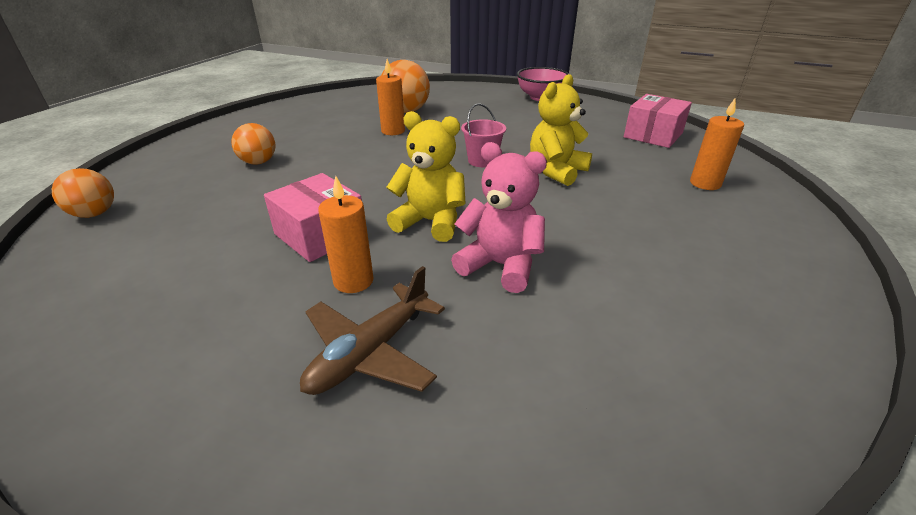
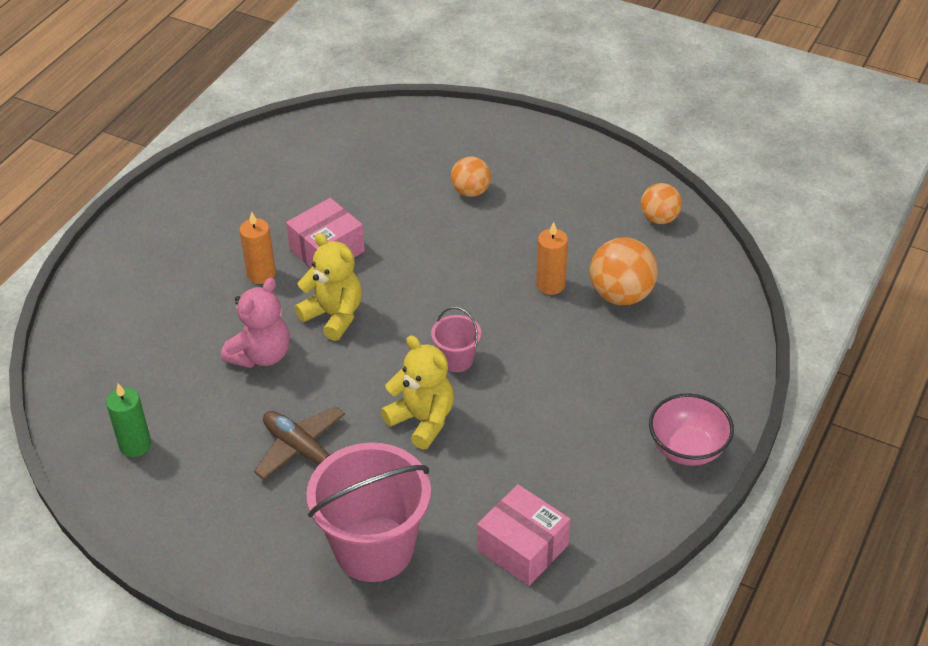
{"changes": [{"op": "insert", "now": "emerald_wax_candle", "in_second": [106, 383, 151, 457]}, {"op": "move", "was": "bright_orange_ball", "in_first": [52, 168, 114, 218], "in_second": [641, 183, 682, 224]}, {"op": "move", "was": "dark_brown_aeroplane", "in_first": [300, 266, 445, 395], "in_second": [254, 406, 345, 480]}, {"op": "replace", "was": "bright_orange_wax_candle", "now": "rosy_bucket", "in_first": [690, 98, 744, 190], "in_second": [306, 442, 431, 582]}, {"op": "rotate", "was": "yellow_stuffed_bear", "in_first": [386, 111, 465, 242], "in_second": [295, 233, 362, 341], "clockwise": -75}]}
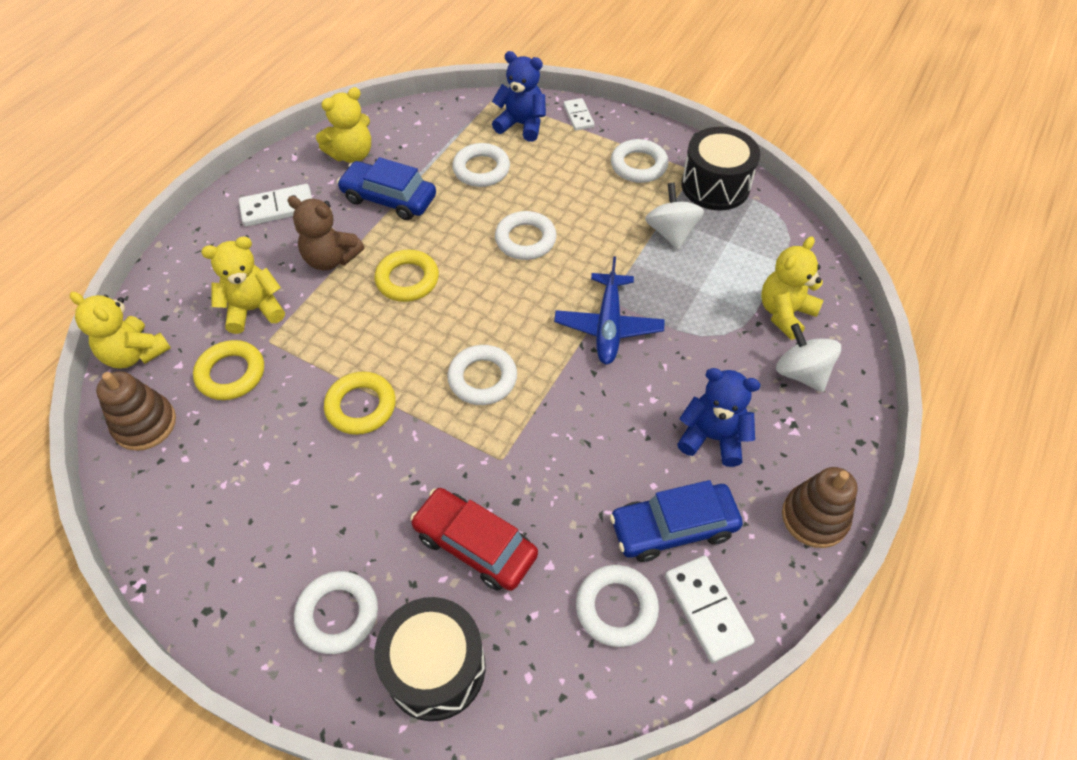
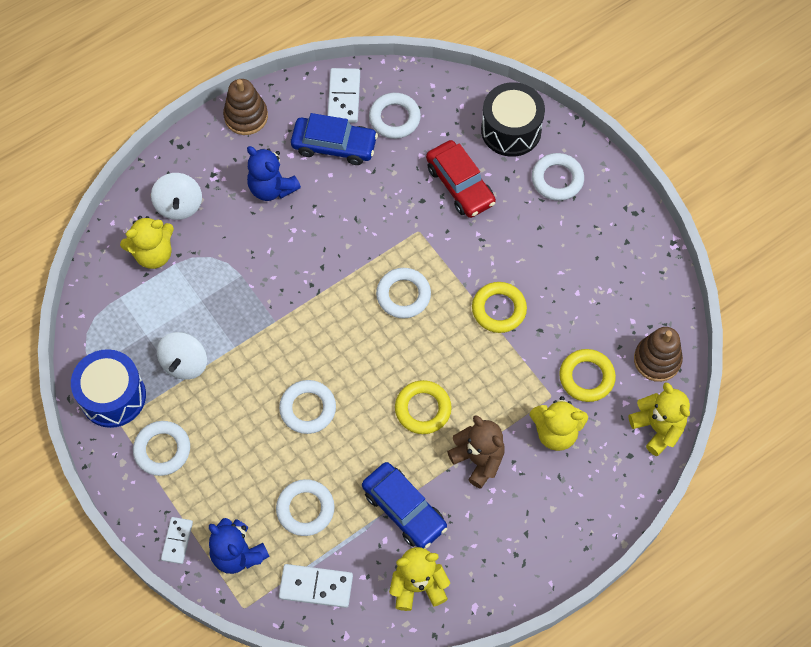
{"changes": [{"op": "delete", "was": "cobalt_aeroplane", "in_first": [554, 256, 665, 365]}, {"op": "move", "was": "pure_white_domino", "in_first": [239, 184, 312, 226], "in_second": [279, 564, 353, 608]}, {"op": "recolor", "was": "black_drum", "now": "cobalt_drum", "in_first": [682, 127, 760, 211], "in_second": [71, 349, 146, 428]}]}
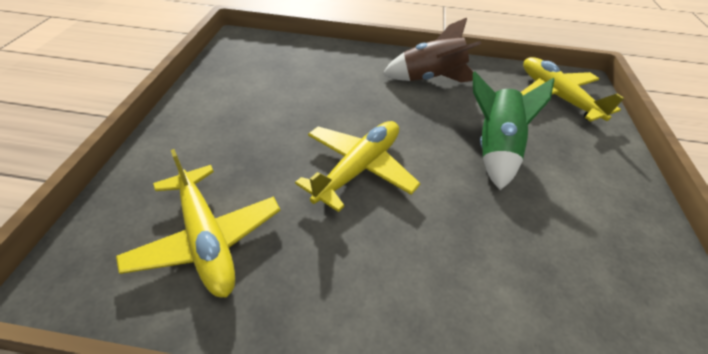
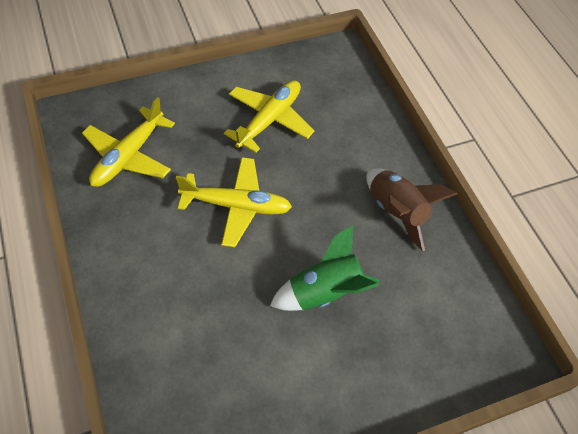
{"changes": [{"op": "move", "was": "yellow_aeroplane", "in_first": [521, 57, 624, 122], "in_second": [224, 80, 314, 153]}]}
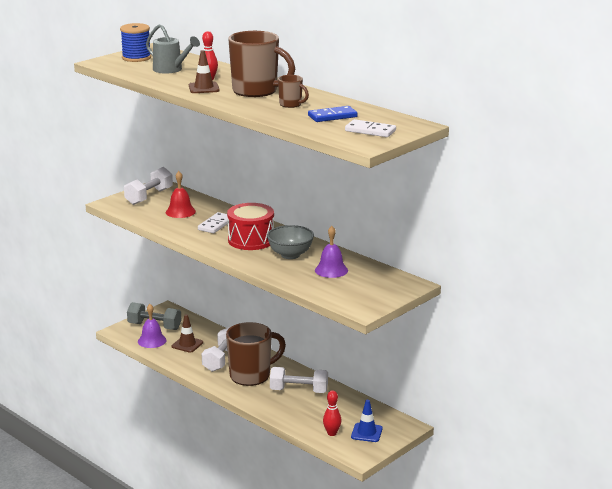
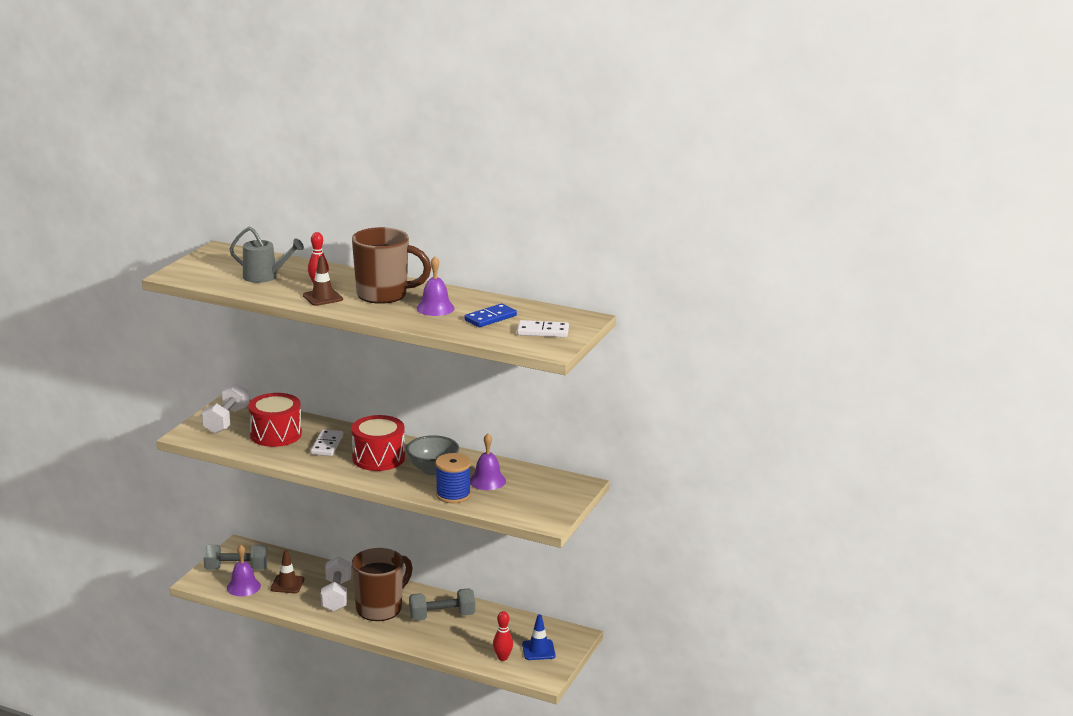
{"changes": [{"op": "move", "was": "cobalt_reel_of_thread", "in_first": [120, 23, 151, 62], "in_second": [435, 453, 471, 503]}, {"op": "replace", "was": "red_bell", "now": "red_drum", "in_first": [166, 171, 196, 218], "in_second": [248, 393, 302, 447]}, {"op": "replace", "was": "dark_brown_coffee_mug", "now": "purple_bell", "in_first": [278, 75, 309, 108], "in_second": [416, 256, 455, 316]}, {"op": "recolor", "was": "pure_white_dumbbell", "now": "ash-grey_dumbbell", "in_first": [270, 367, 328, 393], "in_second": [409, 588, 475, 621]}]}
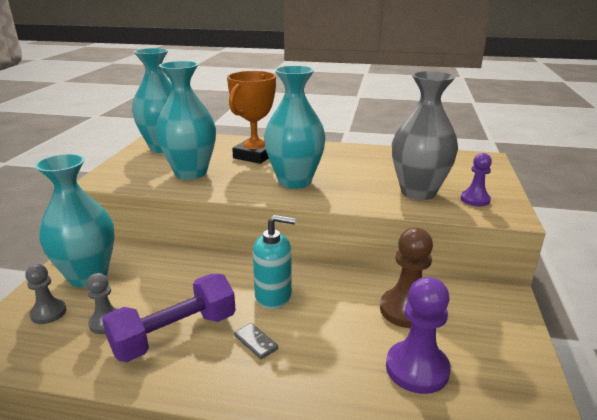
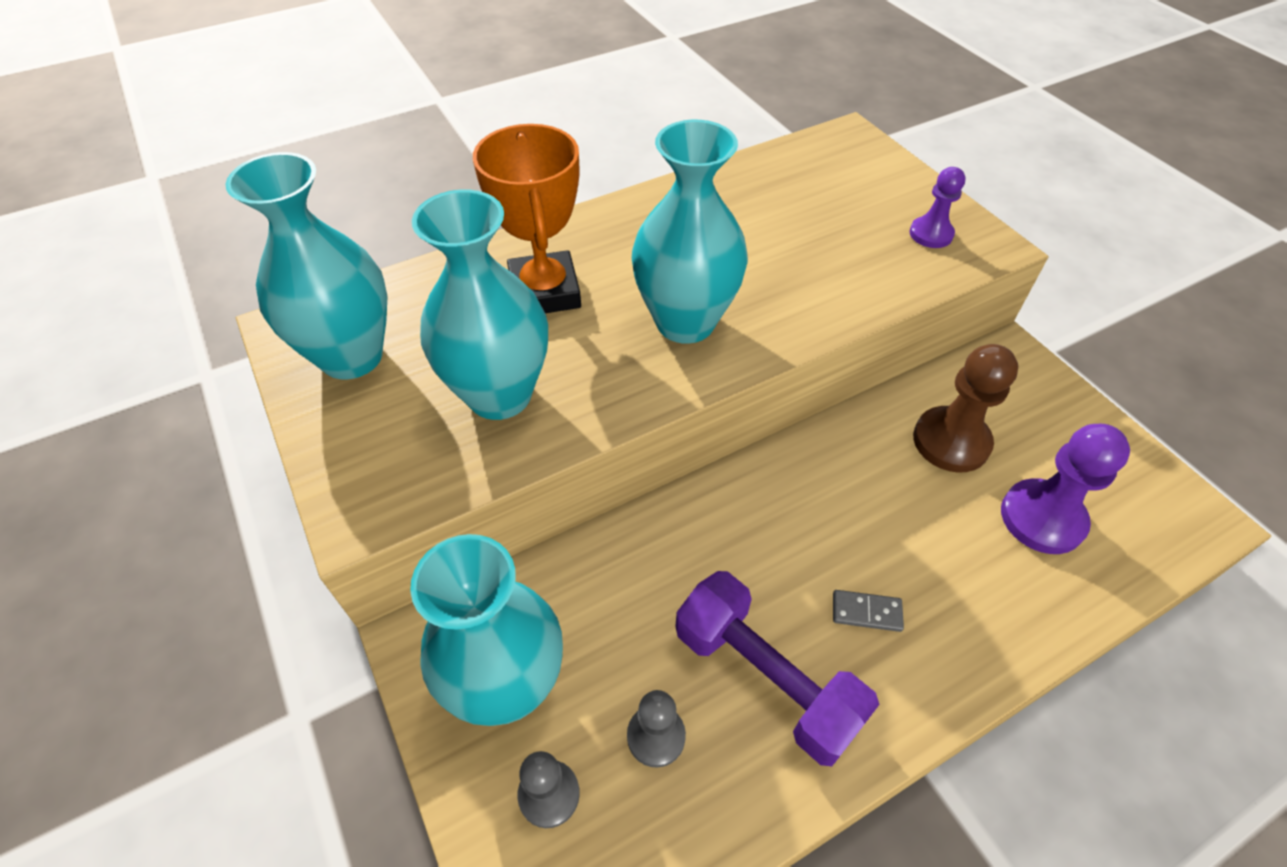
{"changes": [{"op": "delete", "was": "turquoise_soap_pump", "in_first": [253, 215, 296, 309]}, {"op": "delete", "was": "ash-grey_flower_vase", "in_first": [392, 71, 458, 200]}, {"op": "rotate", "was": "purple_dumbbell", "in_first": [102, 274, 236, 362], "in_second": [675, 571, 880, 766], "clockwise": -60}]}
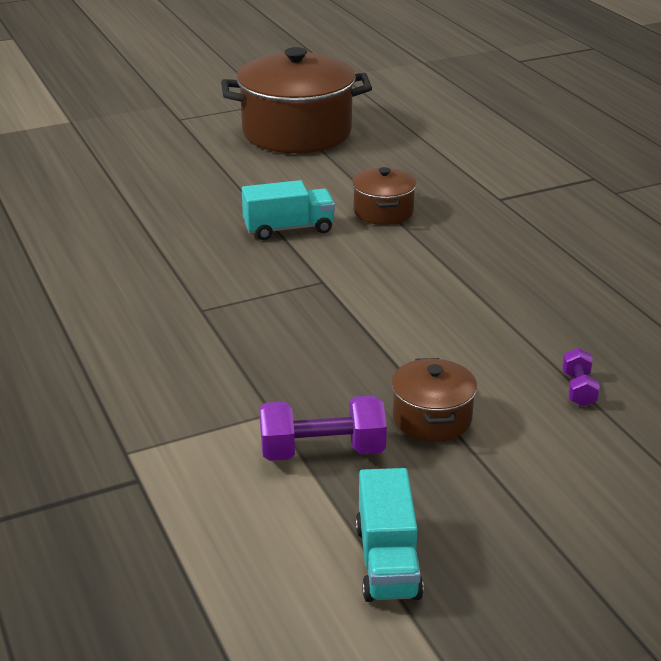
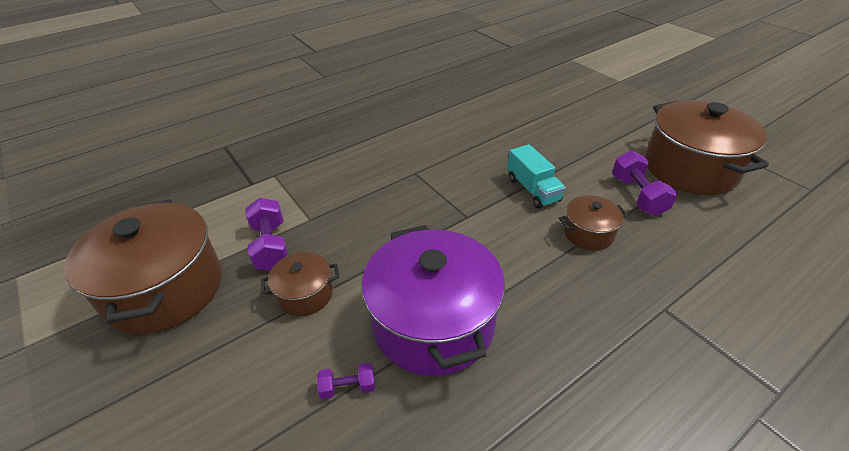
{"changes": [{"op": "insert", "now": "purple_pot", "in_second": [361, 225, 505, 376]}, {"op": "insert", "now": "purple_dumbbell", "in_second": [612, 151, 677, 216]}, {"op": "replace", "was": "turquoise_truck", "now": "dark_brown_pot", "in_first": [355, 468, 424, 602], "in_second": [64, 199, 222, 334]}]}
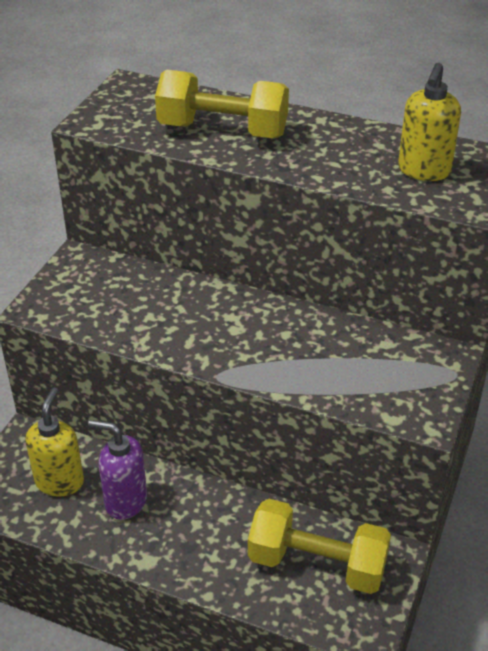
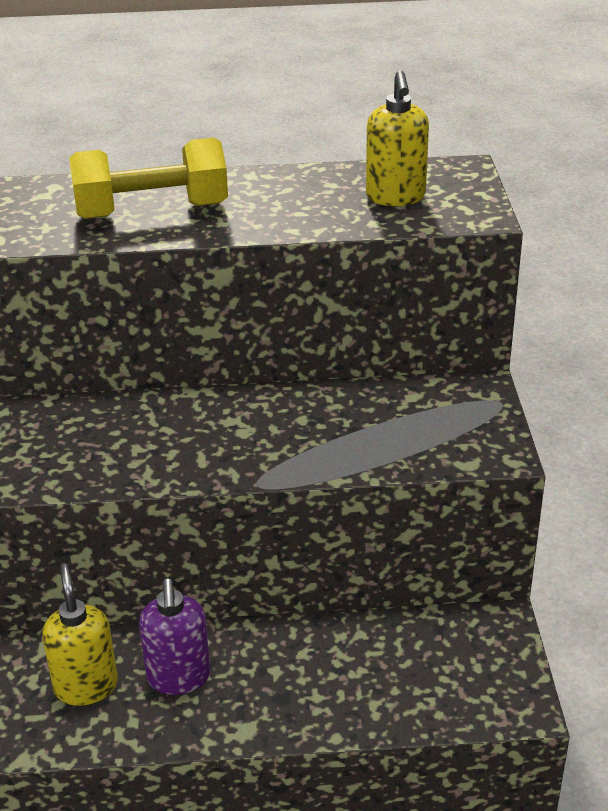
{"changes": [{"op": "delete", "was": "yellow_dumbbell", "in_first": [248, 499, 391, 594]}, {"op": "rotate", "was": "purple_soap_pump", "in_first": [88, 420, 147, 520], "in_second": [139, 579, 210, 695], "clockwise": -90}]}
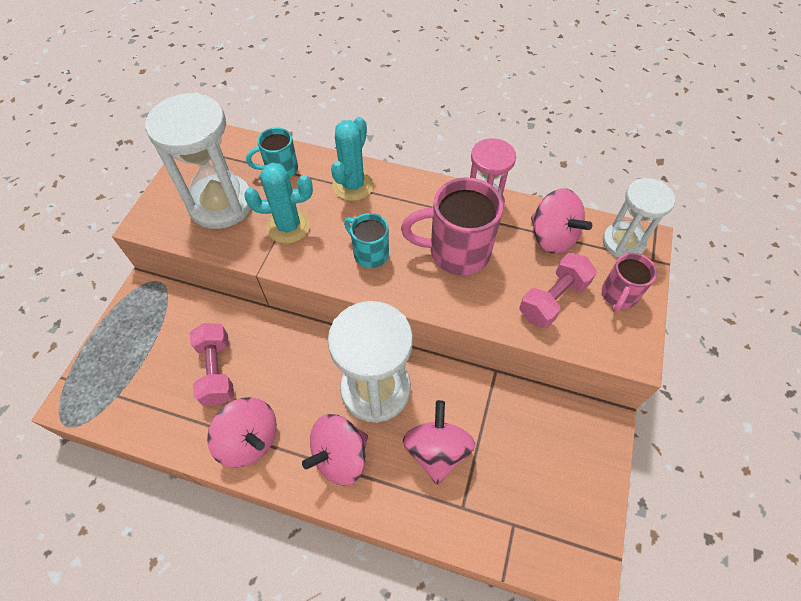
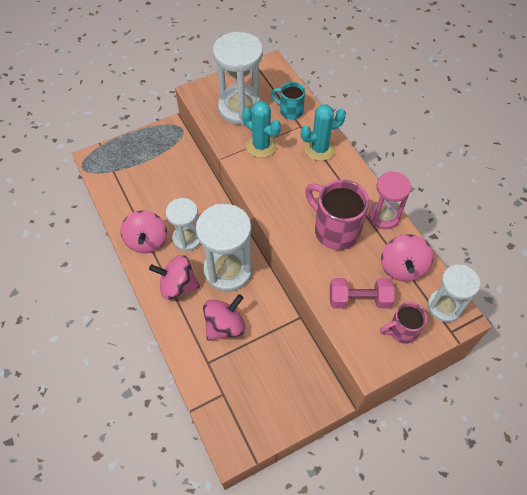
{"changes": [{"op": "delete", "was": "rosy_dumbbell", "in_first": [190, 323, 234, 406]}, {"op": "delete", "was": "turquoise_coffee_mug", "in_first": [344, 213, 389, 268]}, {"op": "insert", "now": "pure_white_sandglass", "in_second": [166, 198, 200, 251]}]}
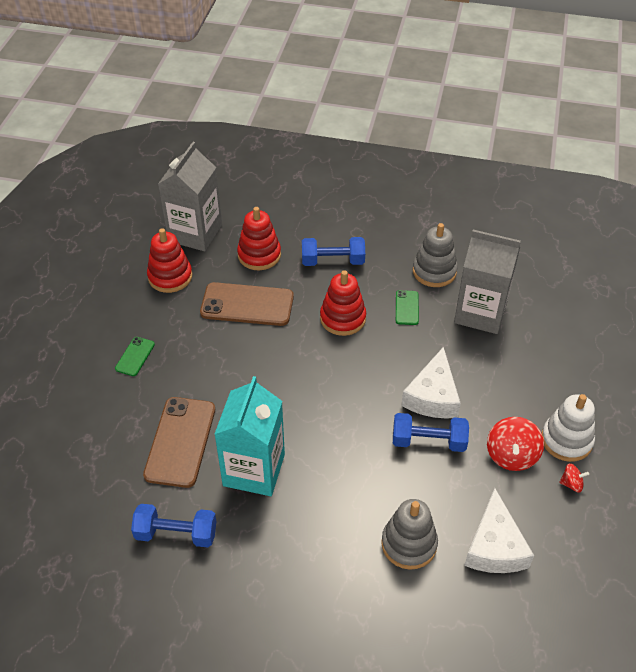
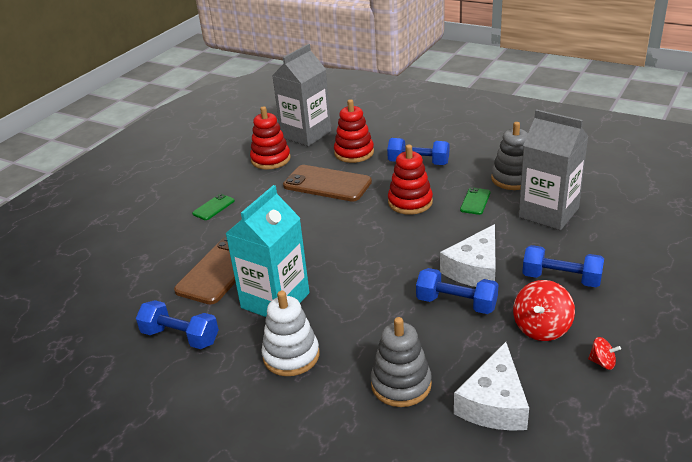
{"changes": [{"op": "insert", "now": "cobalt_dumbbell", "in_second": [522, 245, 604, 287]}, {"op": "move", "was": "pure_white_ring_stacker", "in_first": [542, 394, 595, 462], "in_second": [261, 291, 320, 376]}]}
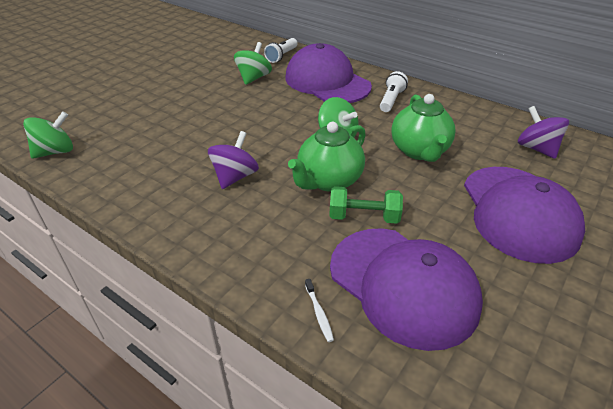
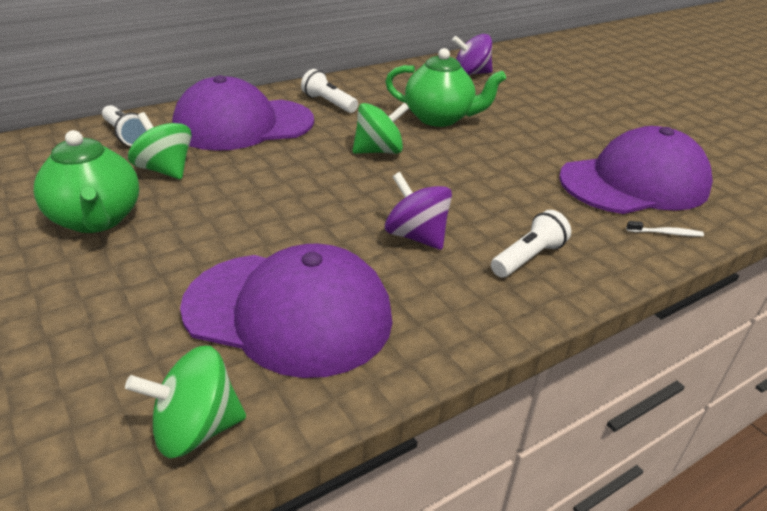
{"changes": [{"op": "delete", "was": "emerald_dumbbell", "in_first": [329, 186, 403, 224]}, {"op": "insert", "now": "pure_white_flashlight", "in_second": [491, 210, 571, 277]}, {"op": "move", "was": "emerald_china_teapot", "in_first": [288, 122, 366, 192], "in_second": [34, 130, 139, 233]}, {"op": "move", "was": "purple_peaked_cap", "in_first": [464, 167, 585, 264], "in_second": [180, 244, 392, 378]}, {"op": "rotate", "was": "emerald_whirligig", "in_first": [23, 111, 73, 159], "in_second": [125, 346, 246, 458], "clockwise": -90}]}
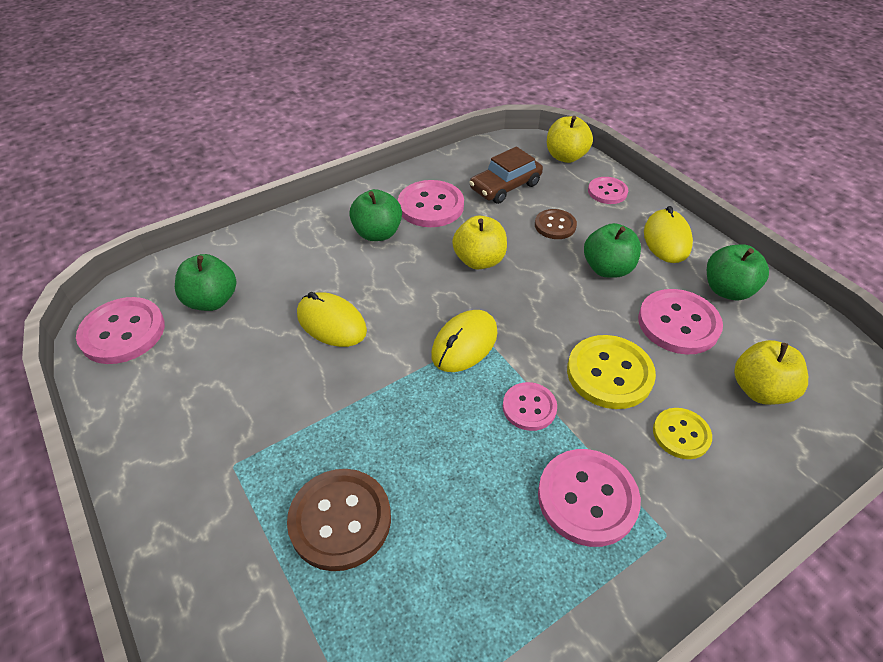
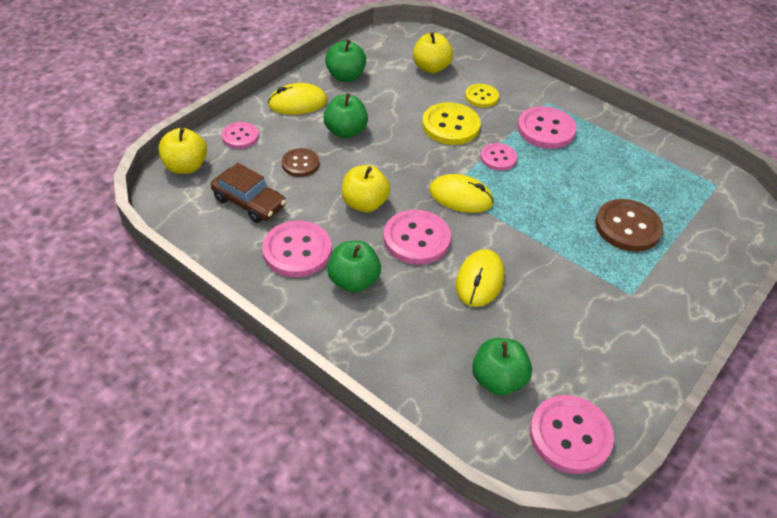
{"changes": [{"op": "move", "was": "rosy_sewing_button", "in_first": [638, 289, 723, 354], "in_second": [383, 210, 451, 265]}]}
